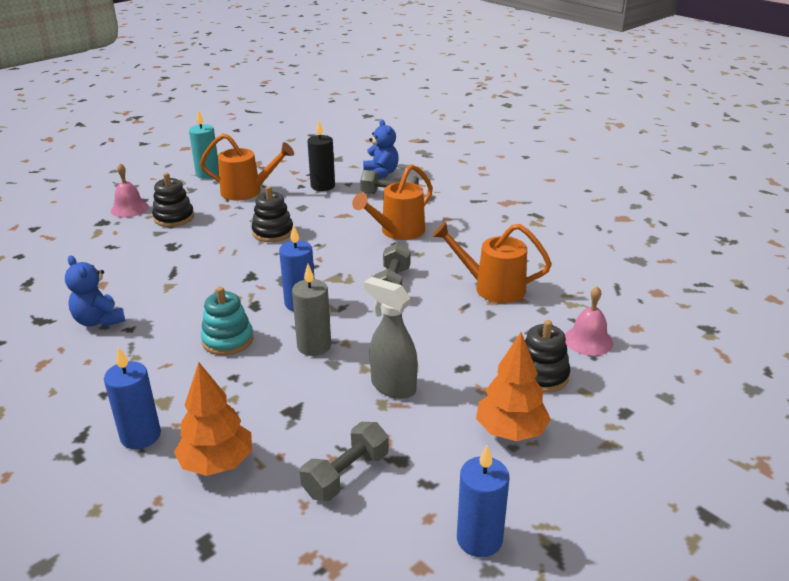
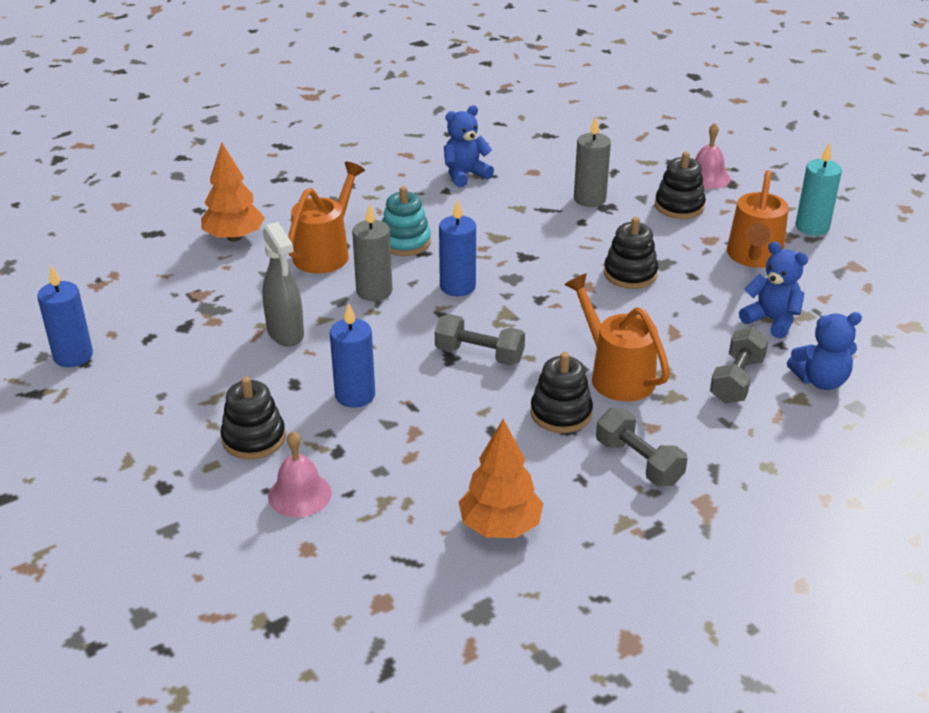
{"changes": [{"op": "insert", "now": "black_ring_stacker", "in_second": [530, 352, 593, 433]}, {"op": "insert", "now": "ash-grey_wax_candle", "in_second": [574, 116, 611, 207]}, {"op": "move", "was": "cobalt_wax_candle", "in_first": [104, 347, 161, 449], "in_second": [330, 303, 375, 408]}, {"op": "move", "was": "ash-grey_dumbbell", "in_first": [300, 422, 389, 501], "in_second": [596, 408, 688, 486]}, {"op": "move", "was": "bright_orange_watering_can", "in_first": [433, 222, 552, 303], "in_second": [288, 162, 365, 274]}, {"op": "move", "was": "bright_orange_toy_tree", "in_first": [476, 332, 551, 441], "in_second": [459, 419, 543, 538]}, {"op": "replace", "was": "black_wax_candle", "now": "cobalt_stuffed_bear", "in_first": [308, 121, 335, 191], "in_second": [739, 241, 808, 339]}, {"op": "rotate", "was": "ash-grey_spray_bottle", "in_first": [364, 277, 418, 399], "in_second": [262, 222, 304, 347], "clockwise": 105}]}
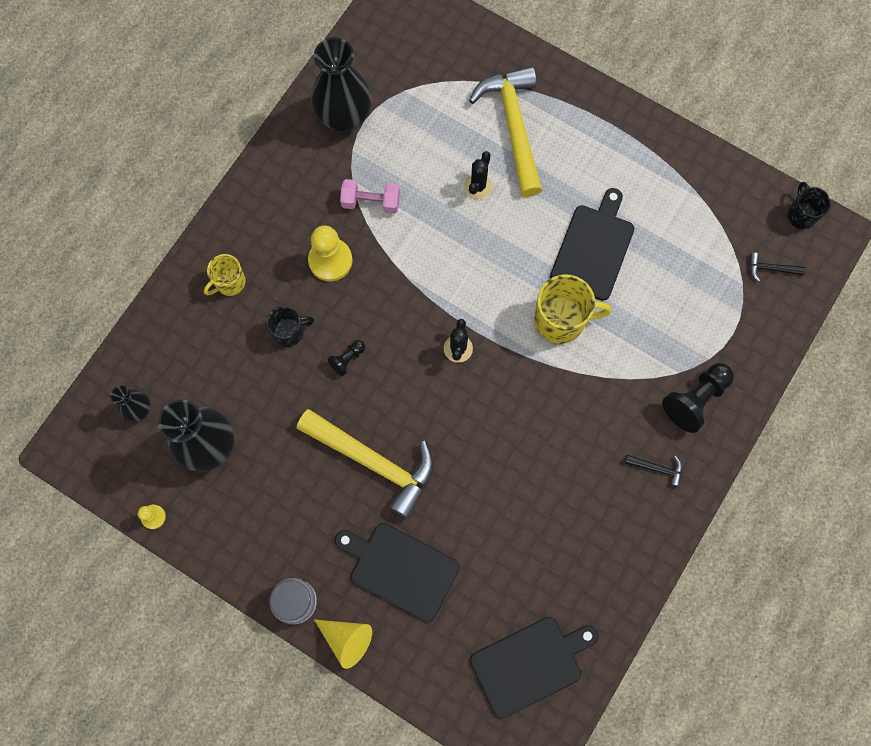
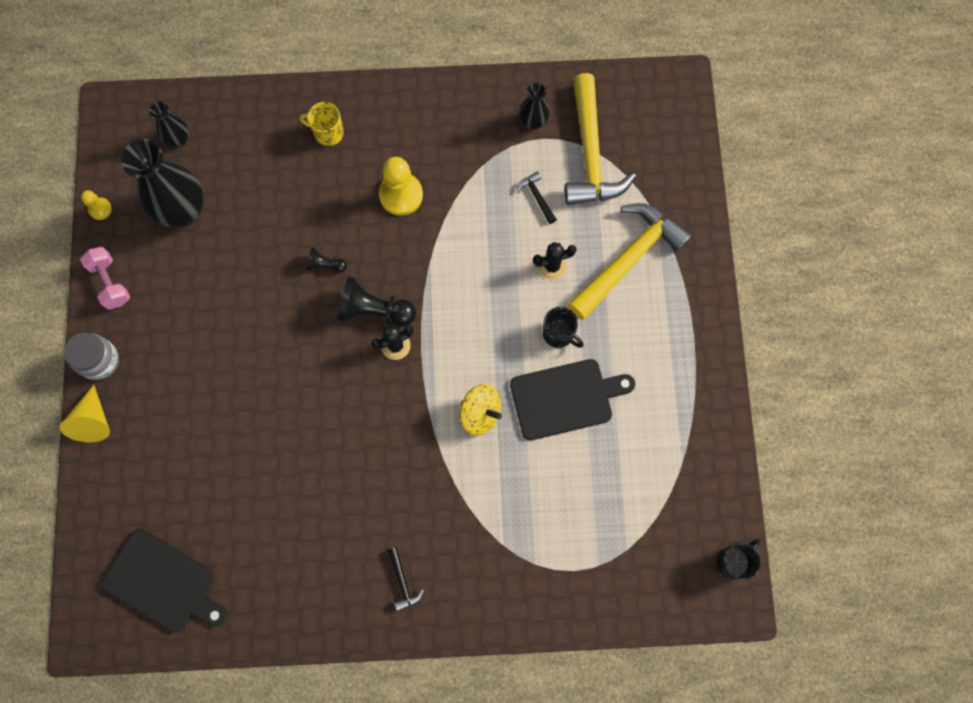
{"changes": [{"op": "delete", "was": "black_bread_board", "in_first": [335, 523, 460, 622]}, {"op": "move", "was": "black_coffee_mug", "in_first": [266, 306, 314, 347], "in_second": [543, 307, 583, 348]}, {"op": "move", "was": "yellow_claw_hammer", "in_first": [296, 409, 434, 519], "in_second": [565, 73, 636, 205]}, {"op": "move", "was": "rosy_dumbbell", "in_first": [340, 179, 400, 214], "in_second": [80, 247, 130, 310]}, {"op": "move", "was": "black_pawn", "in_first": [662, 363, 734, 433], "in_second": [337, 276, 416, 326]}, {"op": "move", "was": "black_claw_hammer", "in_first": [750, 253, 806, 282], "in_second": [517, 171, 557, 224]}, {"op": "replace", "was": "yellow_coffee_mug", "now": "yellow_whirligig", "in_first": [534, 274, 612, 344], "in_second": [460, 384, 502, 436]}, {"op": "resize", "was": "black_flower_vase", "in_first": [311, 37, 372, 133], "in_second": [519, 83, 550, 130], "ratio": 0.51}]}
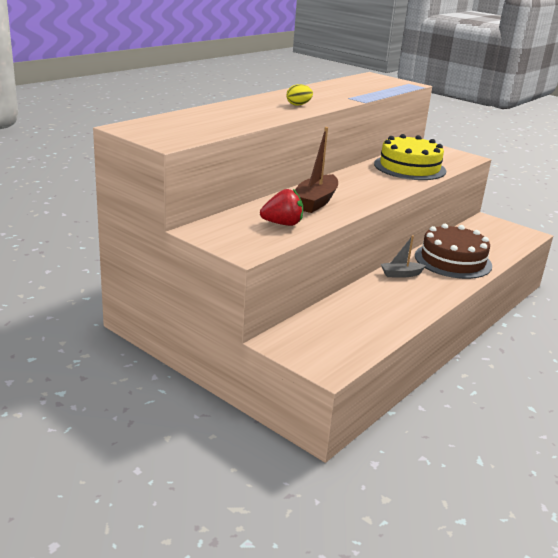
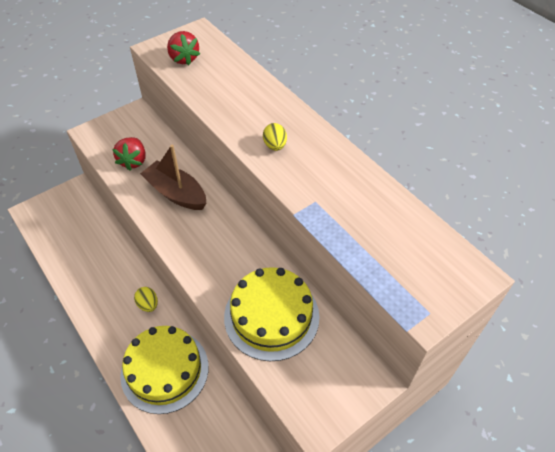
{"changes": [{"op": "insert", "now": "red_toy_strawberry", "in_second": [167, 31, 200, 65]}, {"op": "replace", "was": "ash-grey_toy_boat", "now": "yellow_toy_egg", "in_first": [381, 236, 426, 278], "in_second": [134, 287, 158, 312]}, {"op": "recolor", "was": "dark_brown_cake", "now": "yellow_cake", "in_first": [415, 224, 492, 279], "in_second": [120, 326, 209, 414]}]}
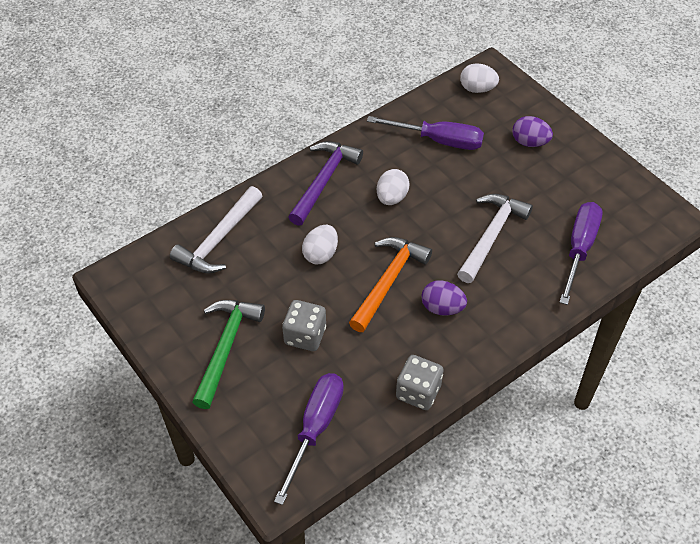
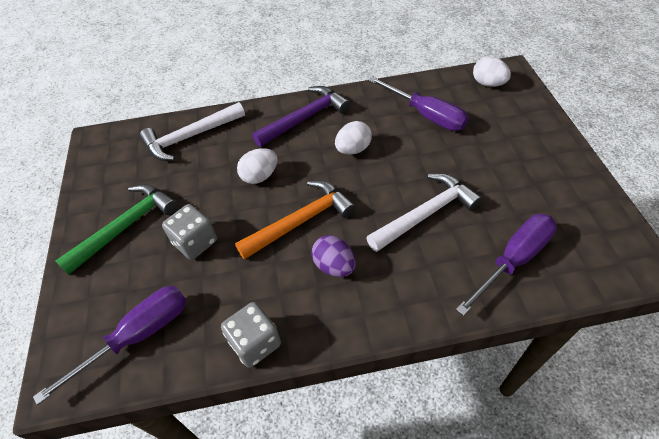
{"changes": [{"op": "delete", "was": "purple_toy_egg", "in_first": [512, 116, 553, 147]}]}
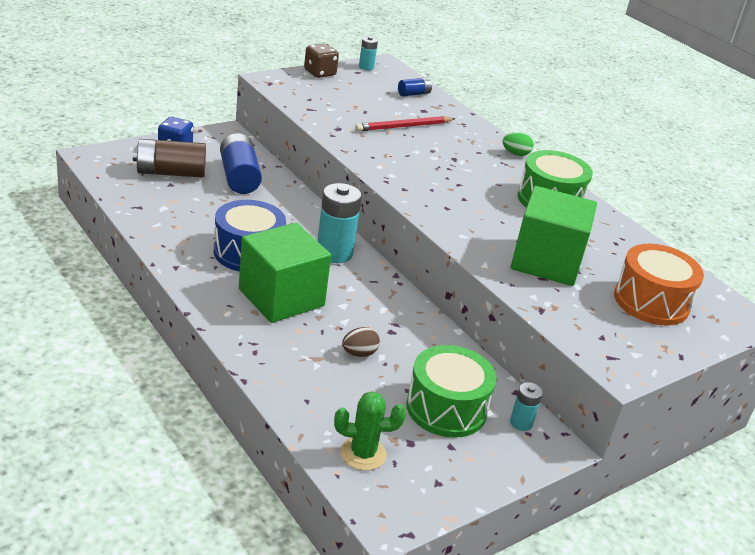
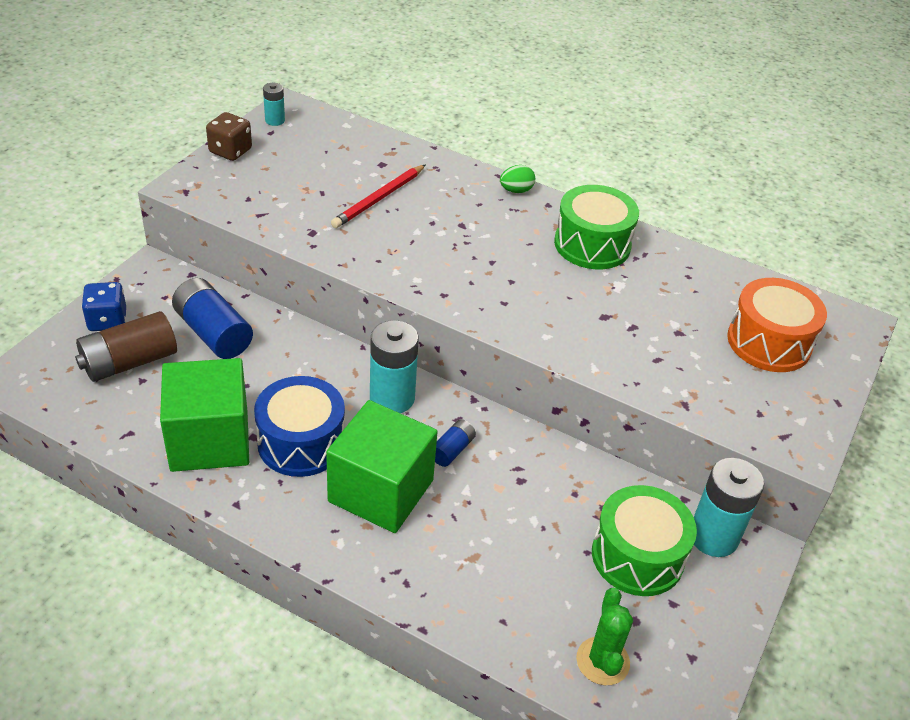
{"changes": [{"op": "delete", "was": "dark_brown_toy_egg", "in_first": [342, 327, 380, 357]}, {"op": "move", "was": "cobalt_power_cell", "in_first": [398, 78, 432, 96], "in_second": [435, 419, 476, 467]}, {"op": "move", "was": "emerald_solid_cube", "in_first": [511, 186, 597, 286], "in_second": [160, 358, 249, 472]}, {"op": "rotate", "was": "emerald_saguaro_cactus", "in_first": [334, 391, 406, 471], "in_second": [576, 588, 633, 685], "clockwise": -60}, {"op": "resize", "was": "turquoise_power_cell", "in_first": [510, 382, 543, 431], "in_second": [694, 458, 764, 557], "ratio": 1.92}]}
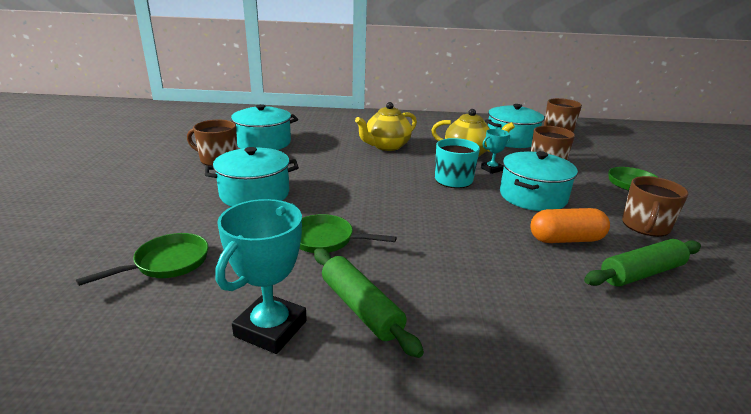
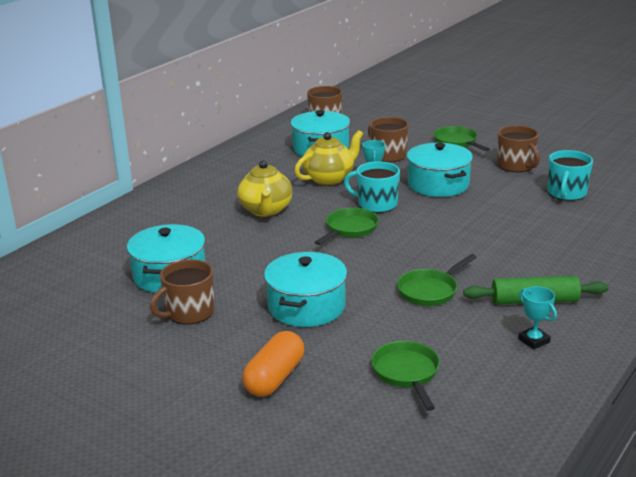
{"changes": [{"op": "insert", "now": "emerald_frying_pan", "in_second": [315, 208, 379, 245]}, {"op": "move", "was": "bright_orange_pill_shape", "in_first": [530, 208, 610, 243], "in_second": [242, 331, 304, 397]}, {"op": "replace", "was": "emerald_pastry_roller", "now": "turquoise_coffee_mug", "in_first": [584, 239, 701, 286], "in_second": [548, 150, 593, 201]}, {"op": "resize", "was": "turquoise_trophy", "in_first": [216, 199, 307, 354], "in_second": [518, 286, 557, 349], "ratio": 0.54}]}
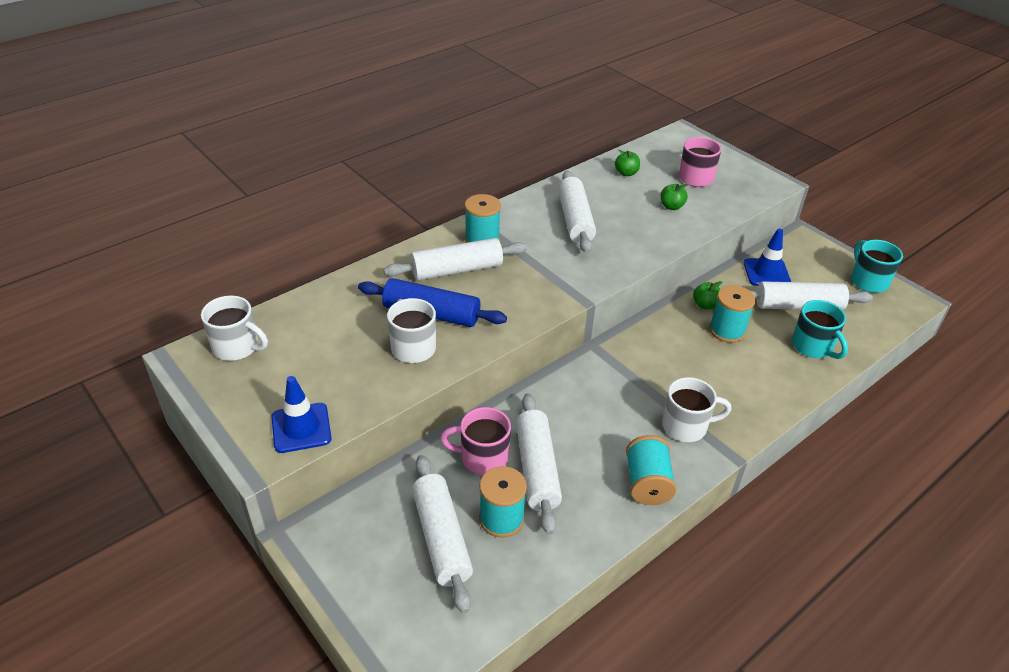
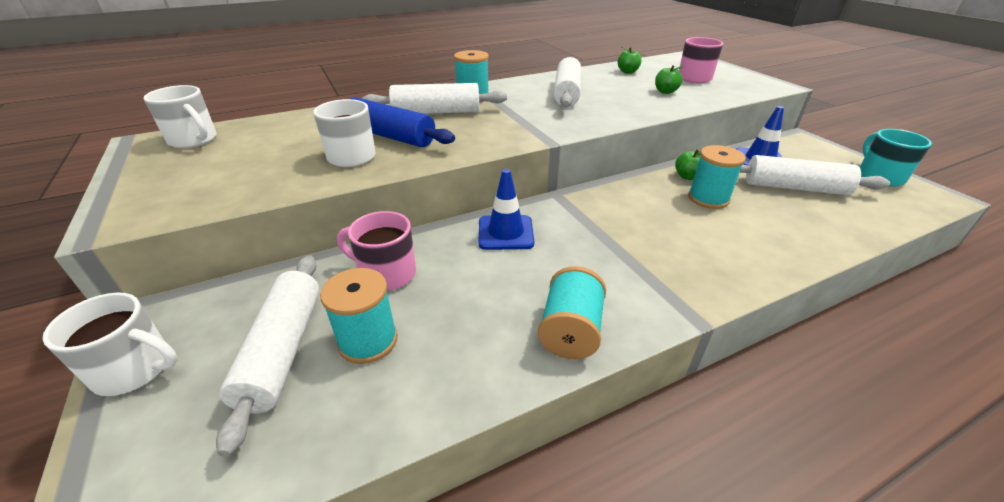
{"changes": [{"op": "delete", "was": "pure_white_pastry_roller", "in_first": [516, 393, 562, 534]}, {"op": "delete", "was": "turquoise_coffee_mug", "in_first": [792, 300, 848, 359]}, {"op": "move", "was": "cobalt_road_cone", "in_first": [271, 376, 332, 453], "in_second": [478, 169, 534, 250]}, {"op": "move", "was": "pure_white_coffee_mug", "in_first": [662, 377, 731, 442], "in_second": [43, 292, 178, 396]}]}
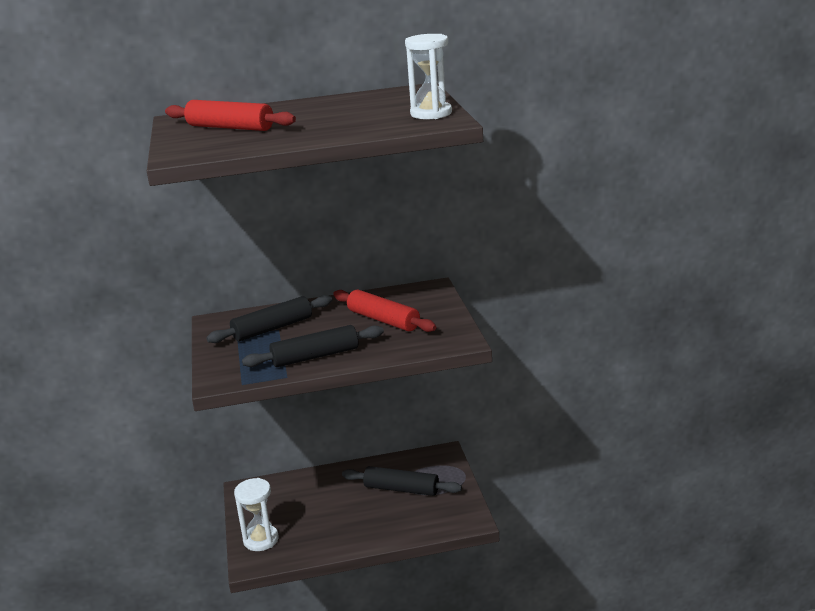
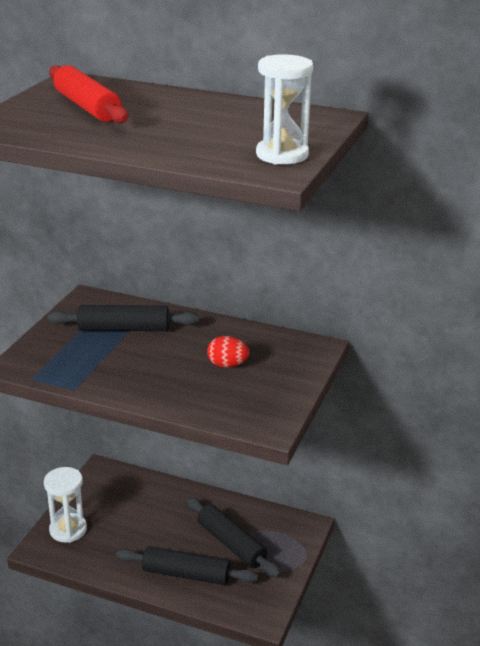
{"changes": [{"op": "move", "was": "black_pastry_roller", "in_first": [242, 325, 384, 367], "in_second": [116, 546, 258, 585]}, {"op": "replace", "was": "red_pastry_roller", "now": "red_toy_egg", "in_first": [333, 290, 436, 332], "in_second": [207, 336, 249, 368]}]}
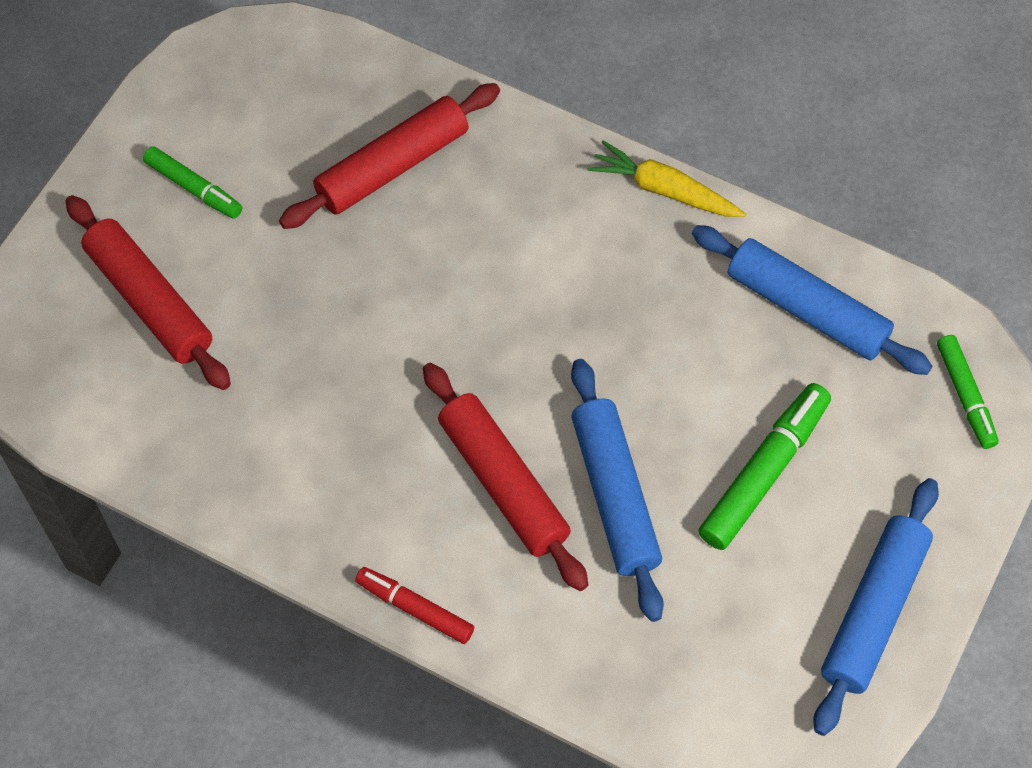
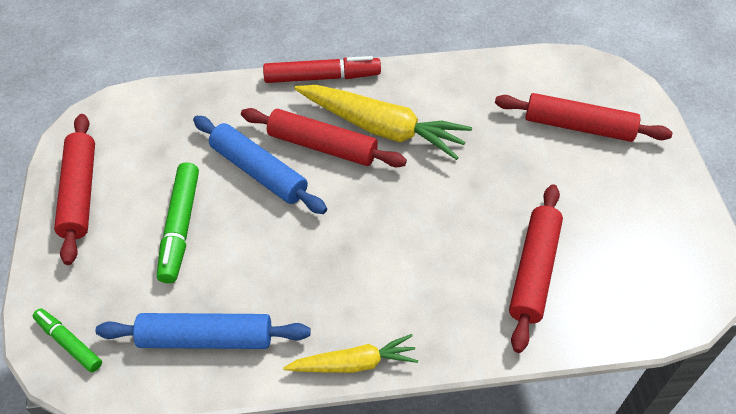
{"changes": [{"op": "delete", "was": "emerald_marker_pen", "in_first": [143, 146, 242, 219]}, {"op": "insert", "now": "yellow_carrot", "in_second": [295, 85, 472, 160]}, {"op": "recolor", "was": "cobalt_pastry_roller", "now": "red_pastry_roller", "in_first": [814, 478, 939, 736], "in_second": [54, 114, 95, 265]}, {"op": "resize", "was": "red_marker_pen", "in_first": [355, 567, 474, 644], "in_second": [263, 56, 381, 83], "ratio": 1.6}]}
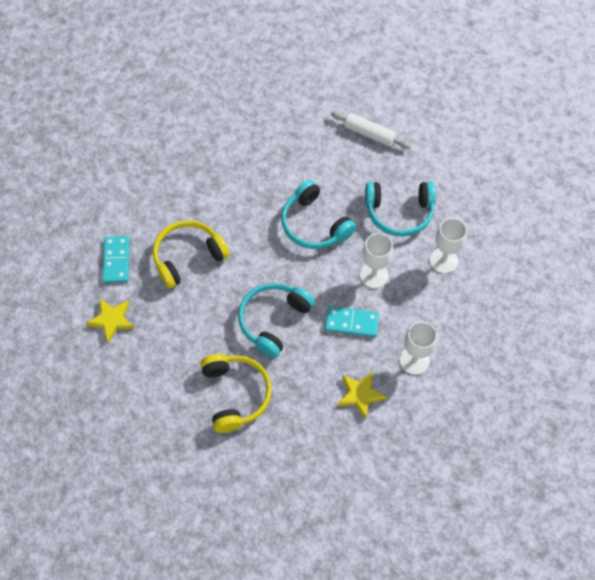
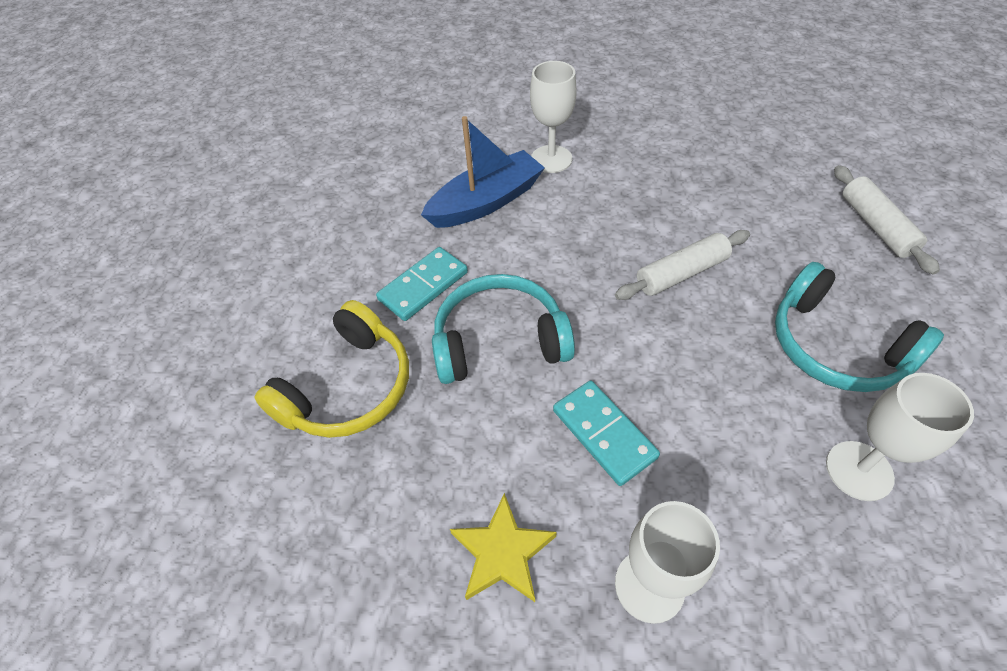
{"changes": [{"op": "delete", "was": "yellow_star_shape", "in_first": [86, 299, 134, 343]}, {"op": "move", "was": "turquoise_domino", "in_first": [102, 236, 130, 283], "in_second": [376, 247, 468, 321]}, {"op": "move", "was": "pure_white_wine_glass", "in_first": [360, 233, 393, 289], "in_second": [530, 61, 577, 173]}, {"op": "replace", "was": "yellow_headset", "now": "cobalt_toy_boat", "in_first": [153, 220, 230, 289], "in_second": [421, 116, 545, 228]}, {"op": "replace", "was": "turquoise_headset", "now": "pure_white_pastry_roller", "in_first": [281, 180, 356, 249], "in_second": [615, 230, 750, 300]}]}
